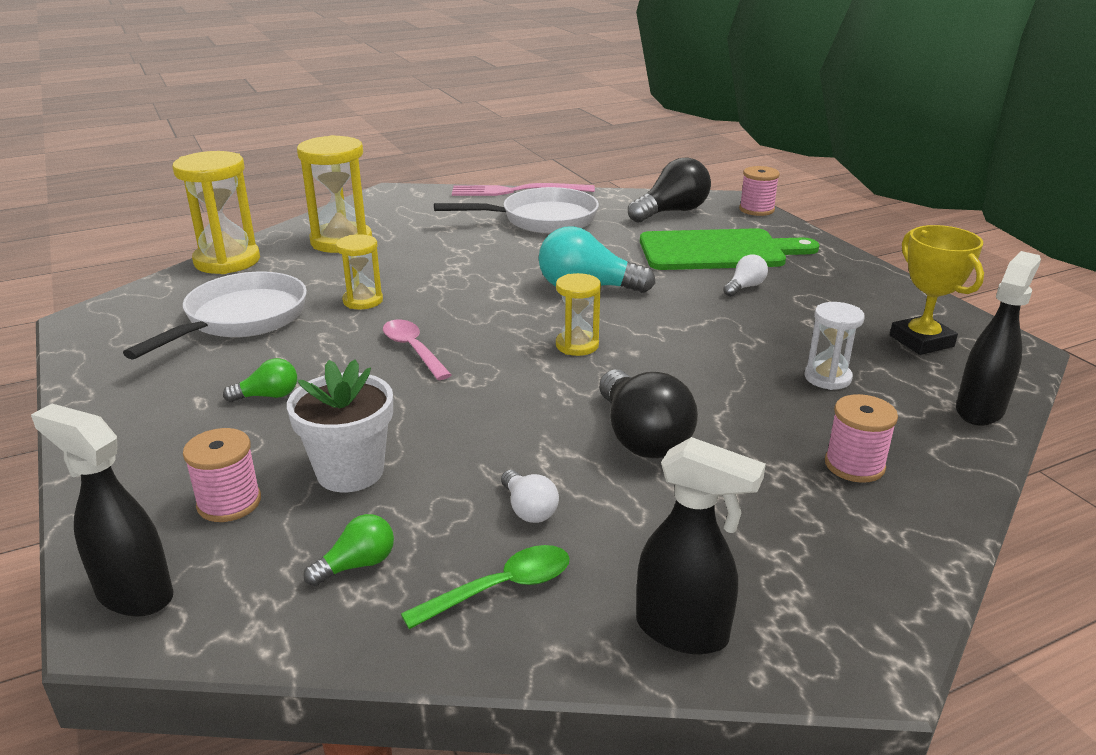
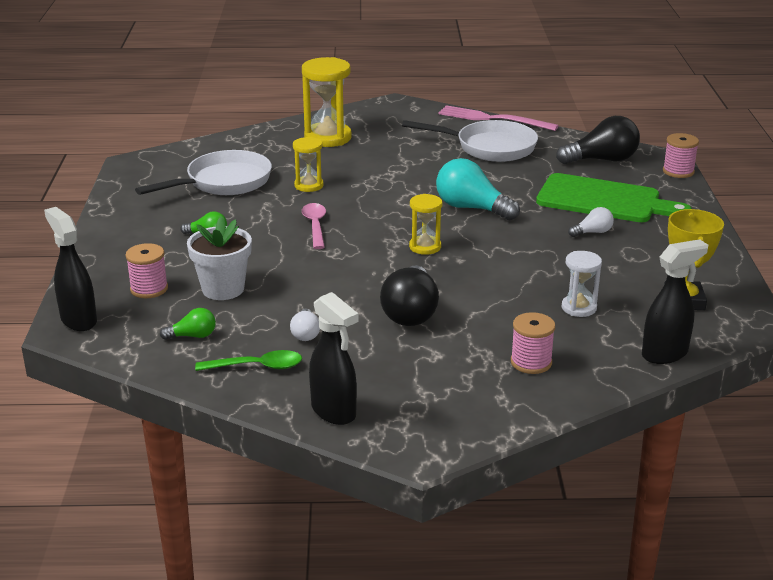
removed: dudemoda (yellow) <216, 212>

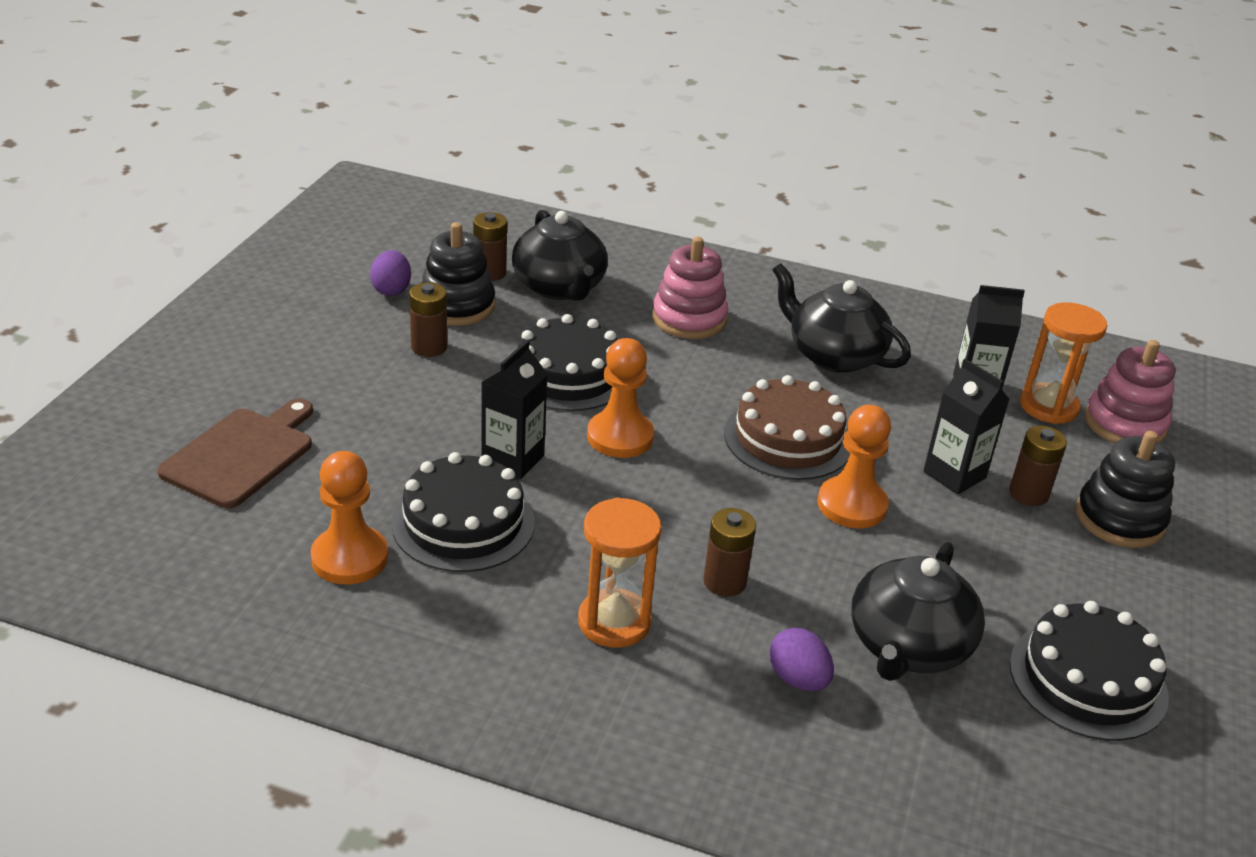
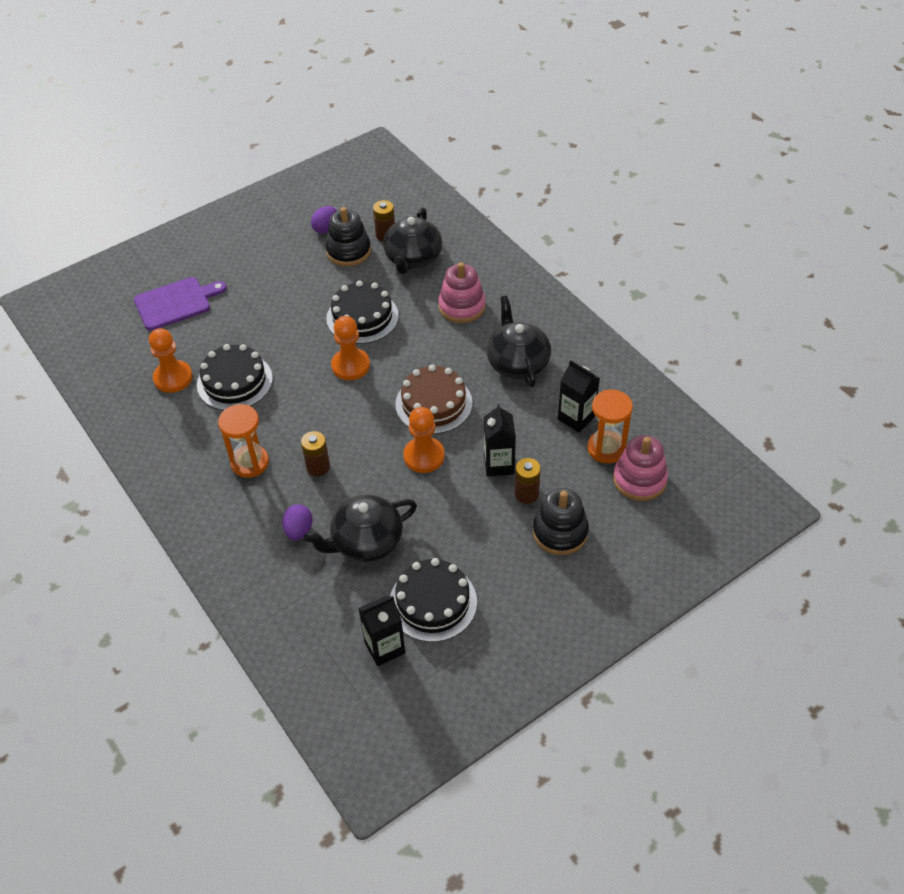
removed: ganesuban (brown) <428, 319>
moved: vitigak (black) <514, 409> to <381, 630>
recoloured: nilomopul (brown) <235, 453> to nilomopul (purple) <180, 304>

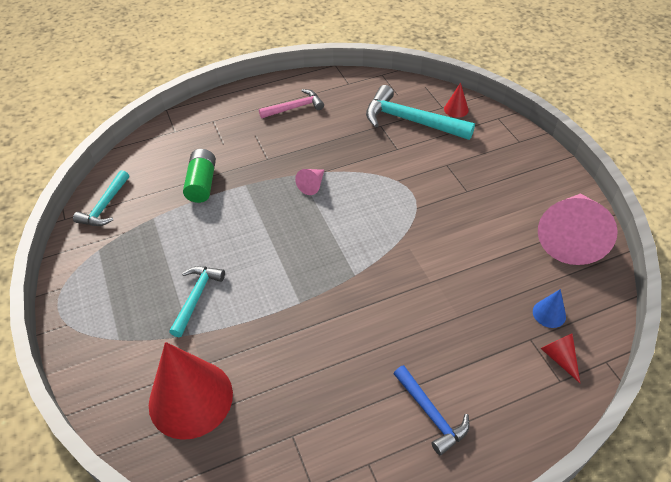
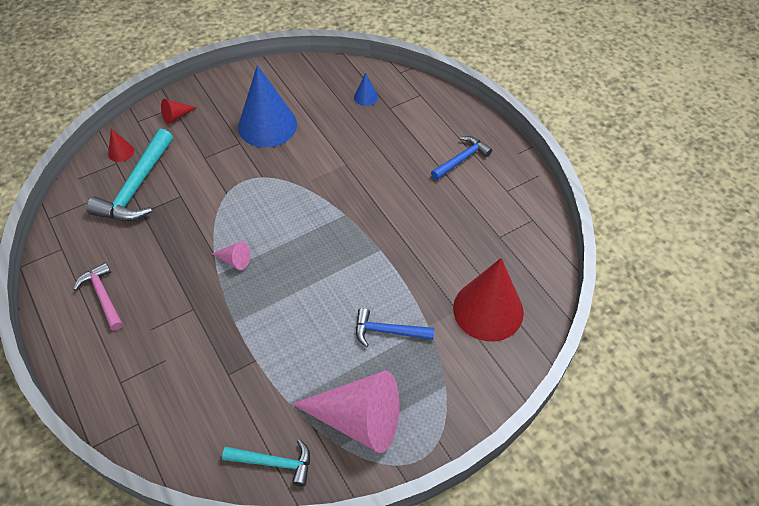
removed: ganesuban (green) <199, 176>
added: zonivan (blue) <267, 106>
moved: zonivan (red) <560, 358> to <179, 111>; zonivan (pink) <578, 229> to <345, 412>
recoloured: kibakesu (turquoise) <197, 301> to kibakesu (blue) <395, 327>

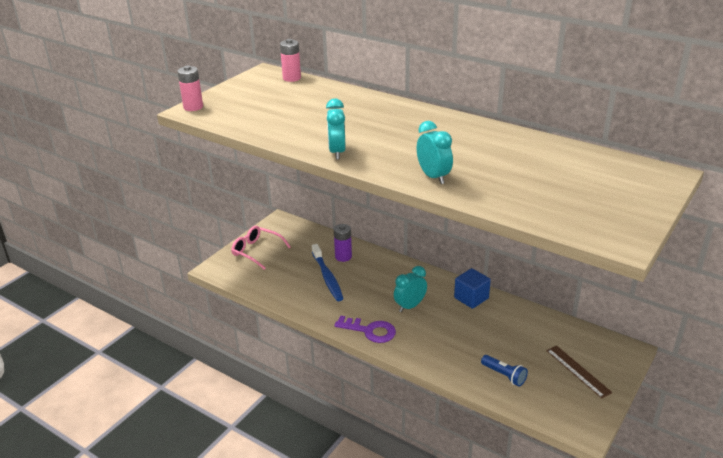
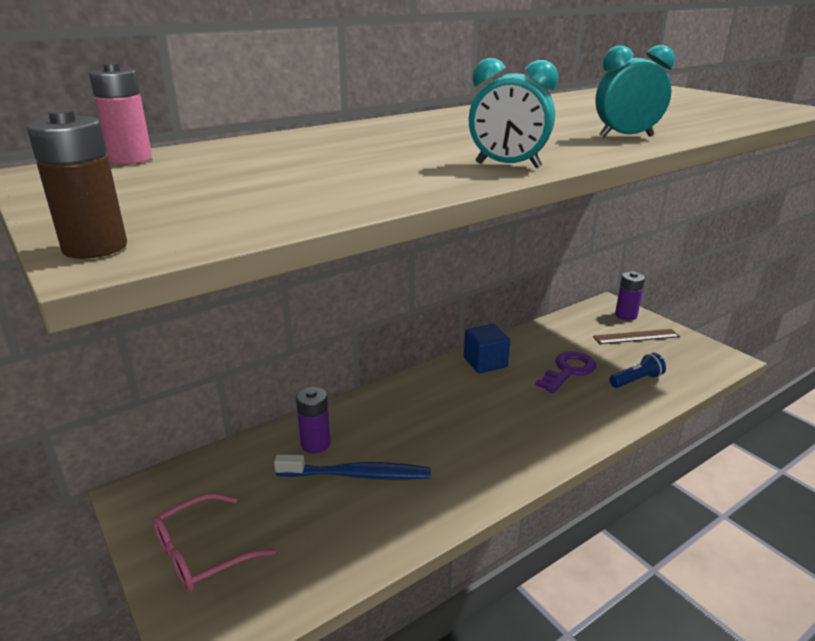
removed: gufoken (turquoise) <410, 289>
added: ganesuban (purple) <630, 296>
moved: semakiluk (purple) <365, 329> to <565, 372>
recoloured: ganesuban (pink) <190, 88> to ganesuban (brown) <77, 184>

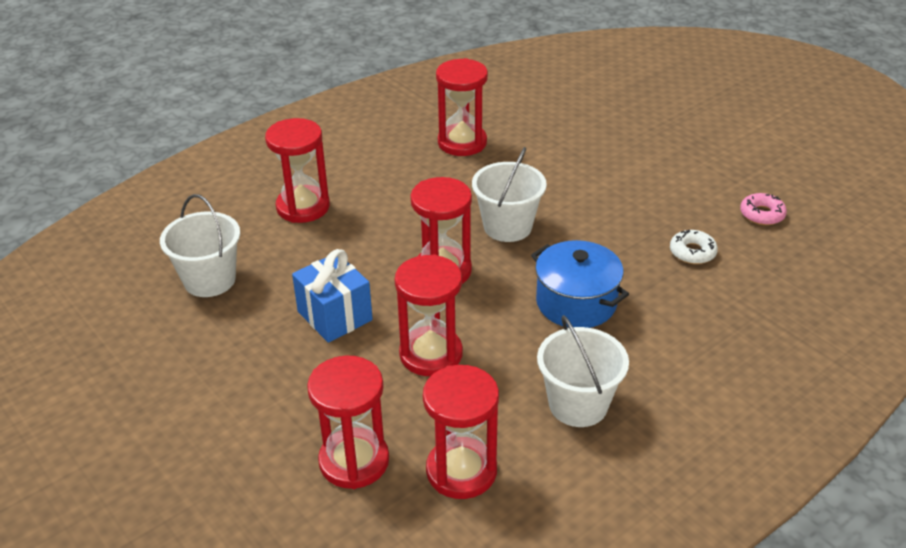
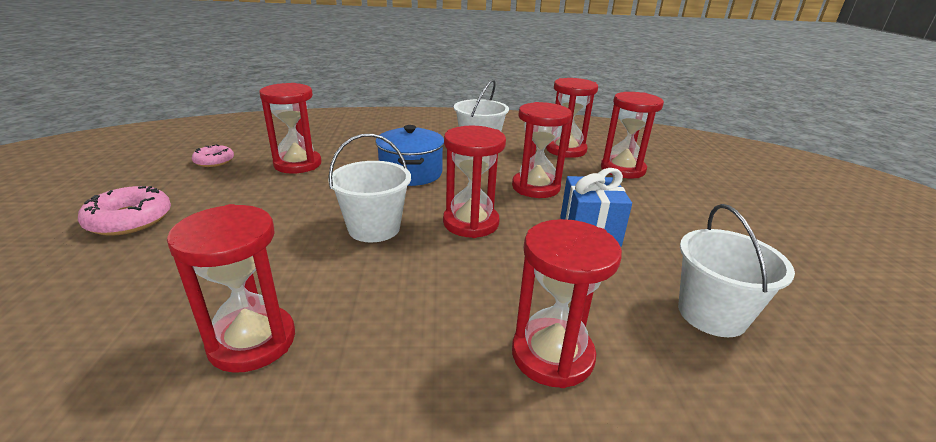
added: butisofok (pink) <124, 211>
replaced: butisofok (white) <694, 247> to dudemoda (red) <290, 128>

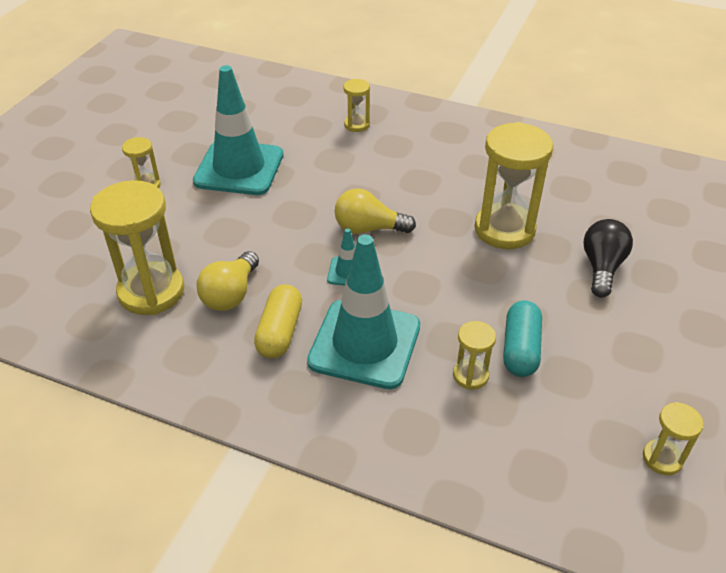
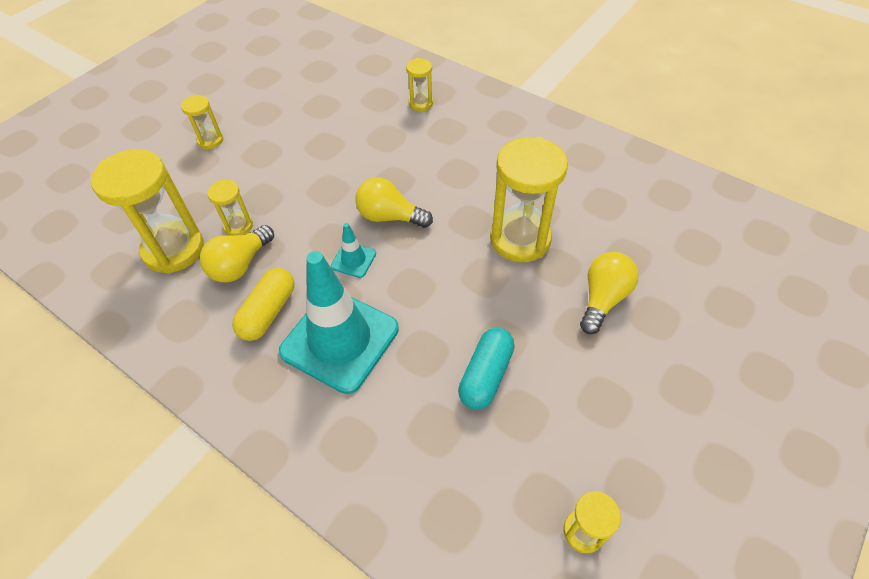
removed: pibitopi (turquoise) <238, 130>
moved: dudemoda (yellow) <474, 355> to <230, 208>
recoloured: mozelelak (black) <608, 258> to mozelelak (yellow) <609, 293>

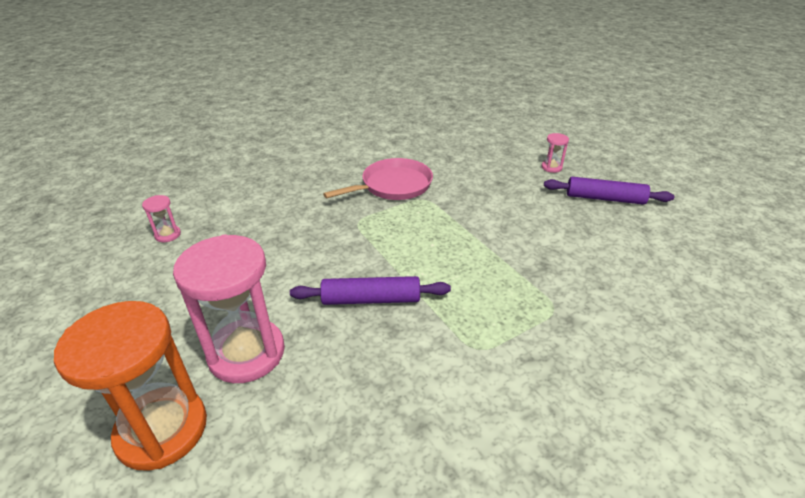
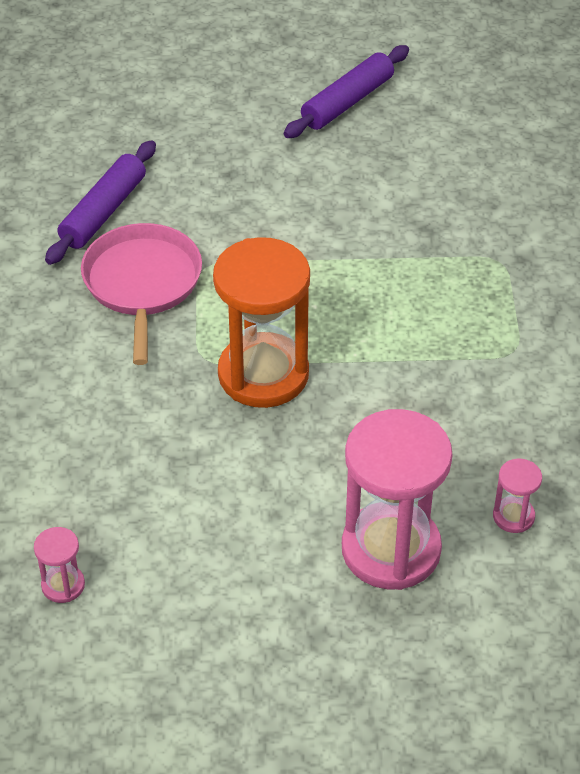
moved: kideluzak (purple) <370, 290> to <100, 202>; dudemoda (orange) <130, 386> to <261, 322>; dudemoda (pink) <555, 153> to <517, 495>

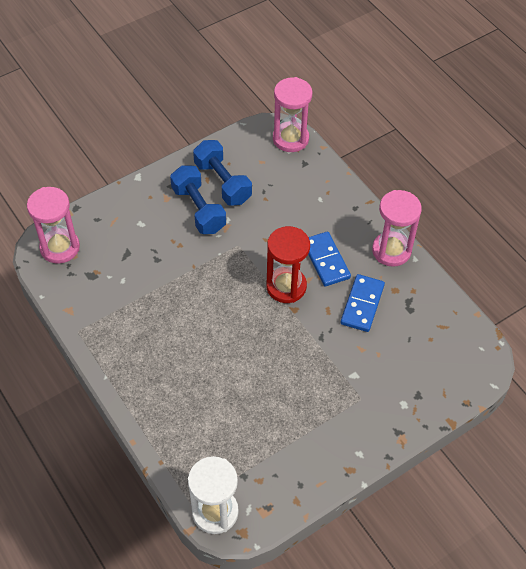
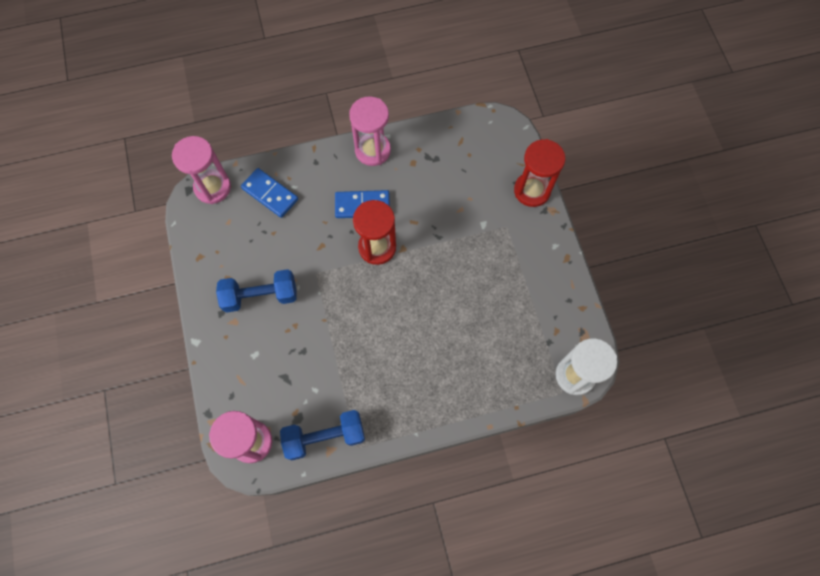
added: dudemoda (red) <539, 173>
moved: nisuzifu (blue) <363, 303> to <269, 193>; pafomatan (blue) <222, 173> to <322, 435>

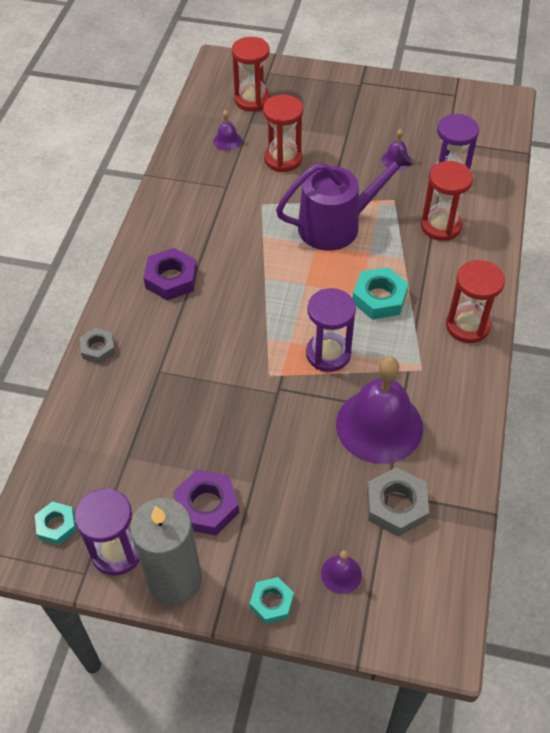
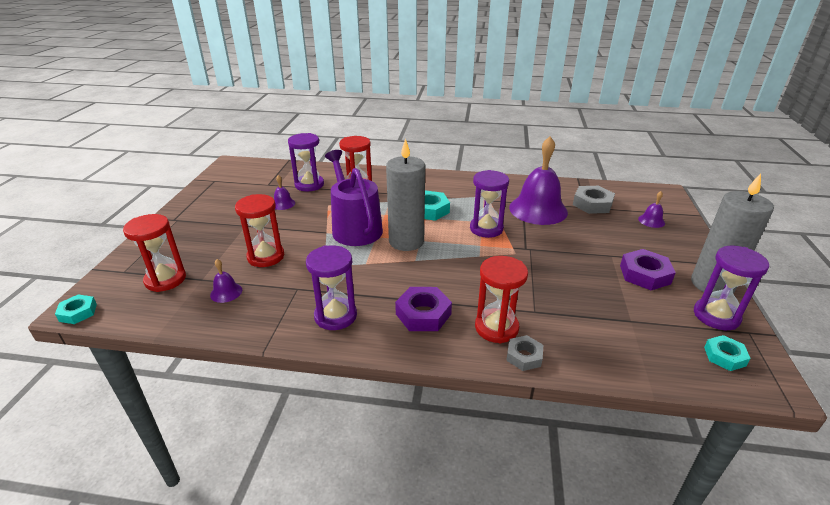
added: dudemoda (purple) <331, 287>; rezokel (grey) <405, 194>
moved: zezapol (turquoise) <272, 600> to <76, 309>; dudemoda (red) <475, 301> to <501, 299>

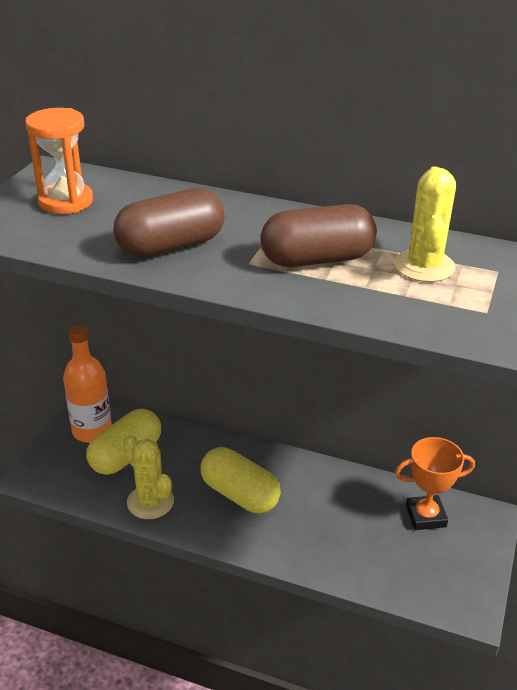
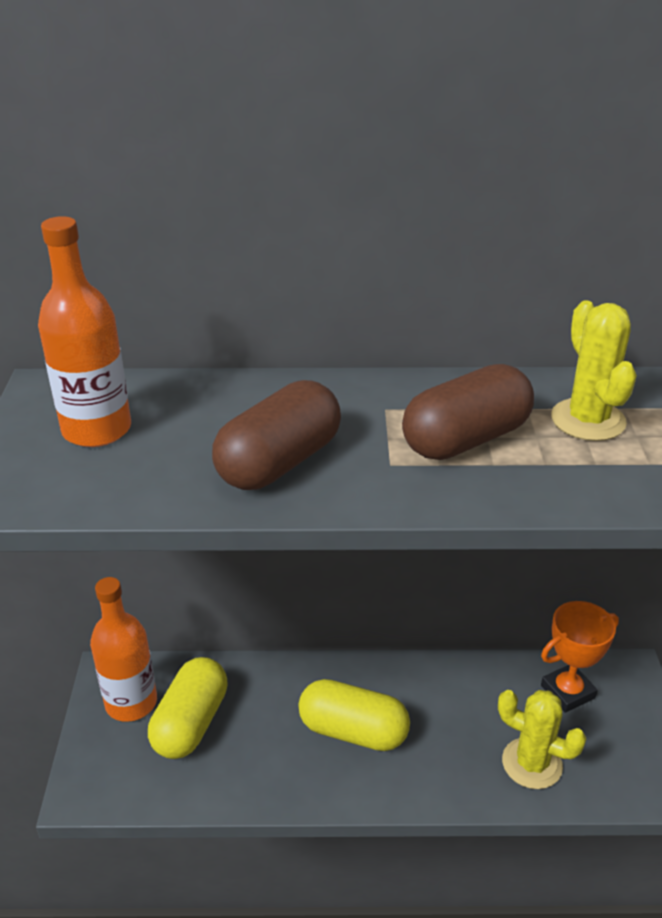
moved: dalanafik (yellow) <148, 477> to <542, 739>
replaced: dudemoda (orange) <59, 161> to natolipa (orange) <84, 331>

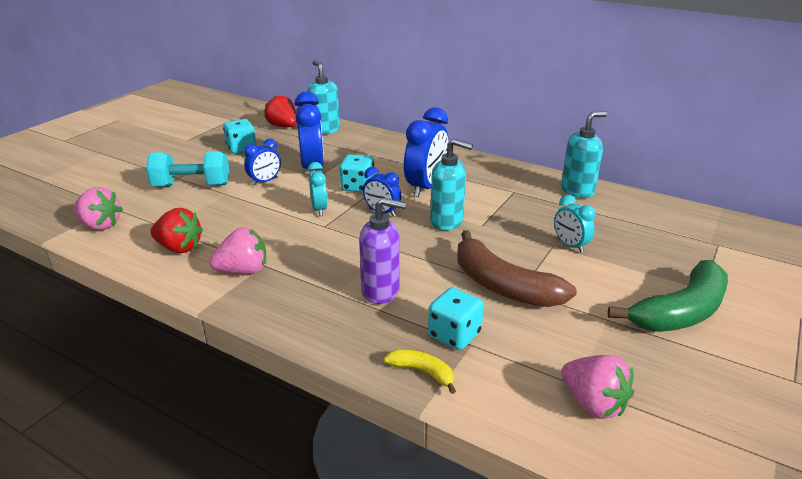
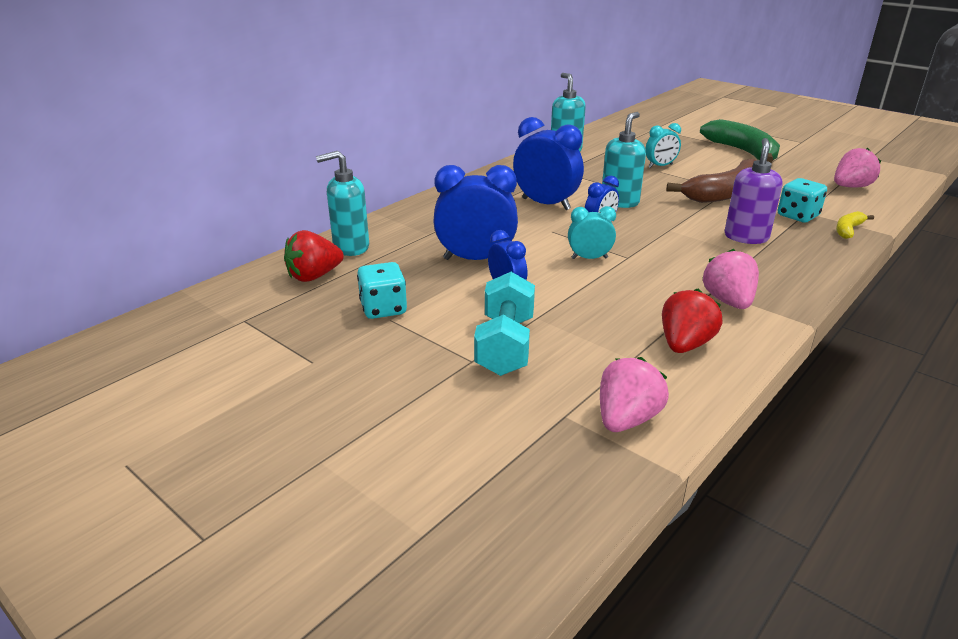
removed: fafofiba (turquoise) <356, 173>

